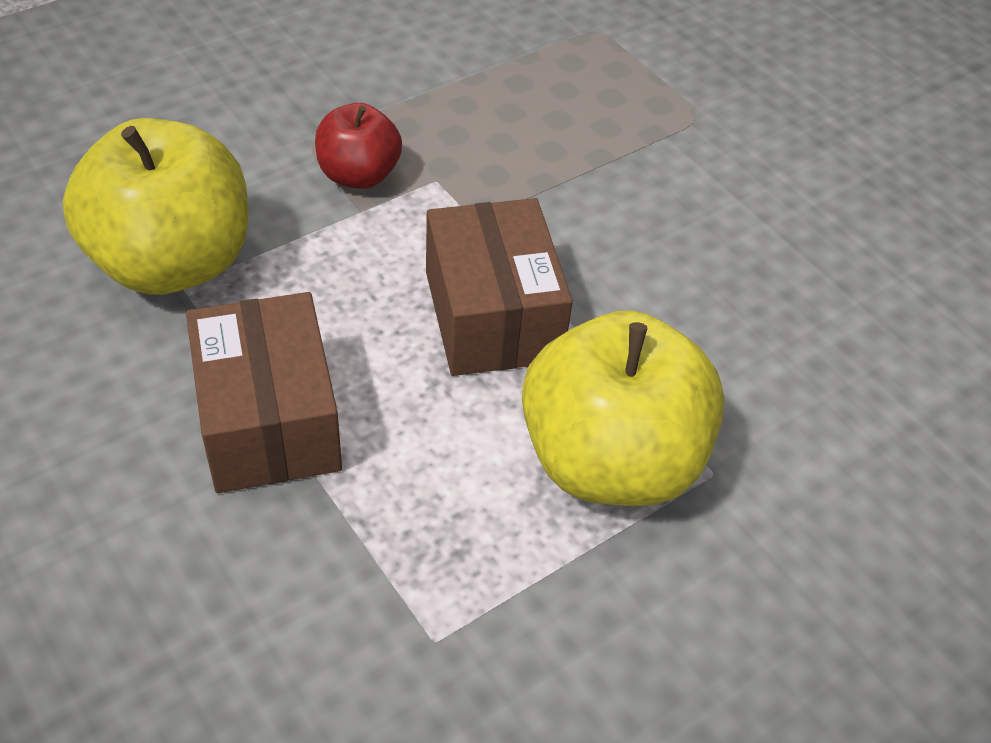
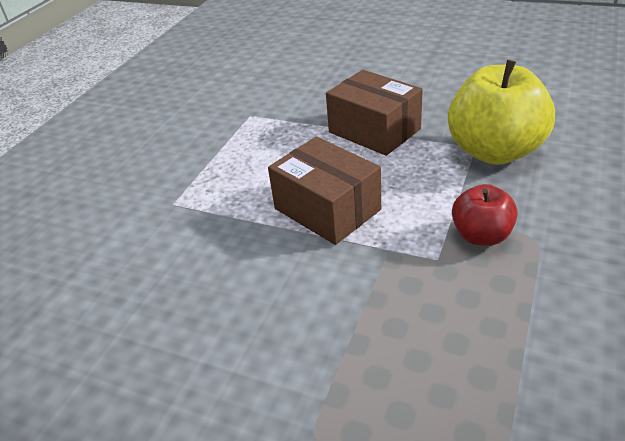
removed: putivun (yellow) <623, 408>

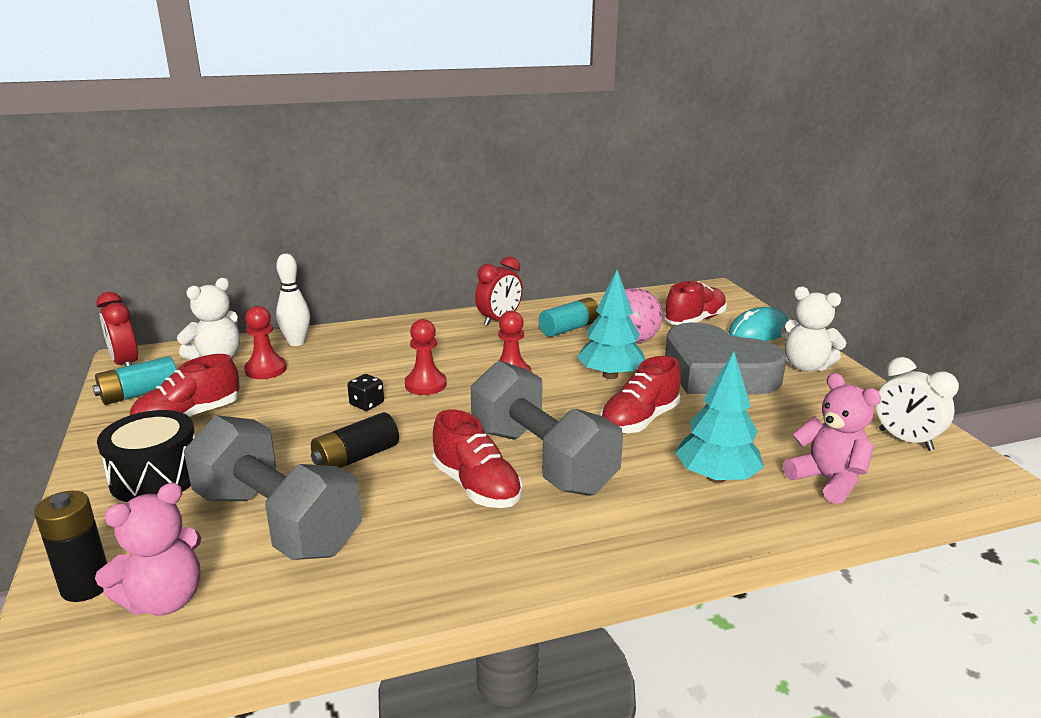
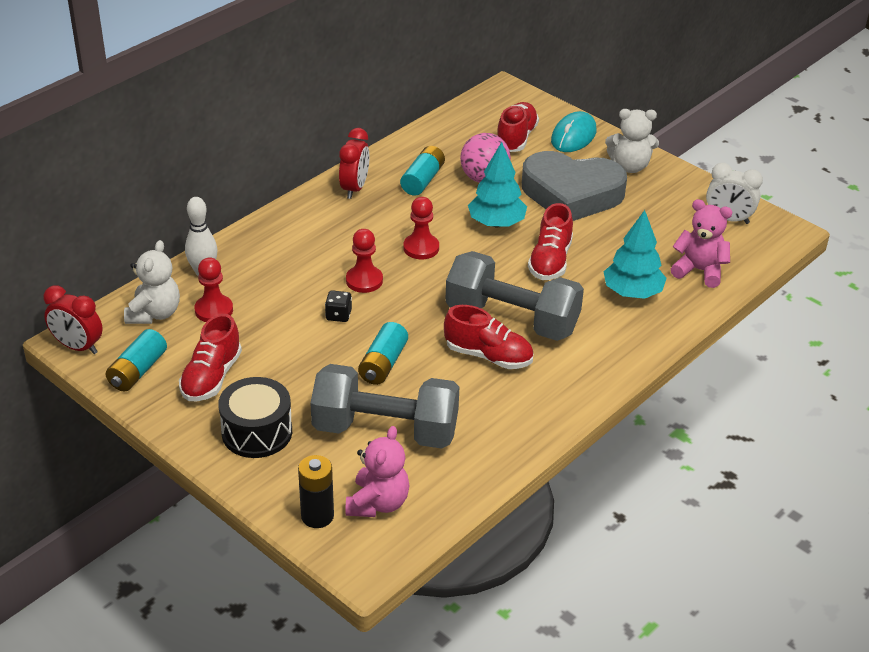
recoloured: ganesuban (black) <355, 440> to ganesuban (turquoise) <383, 353>

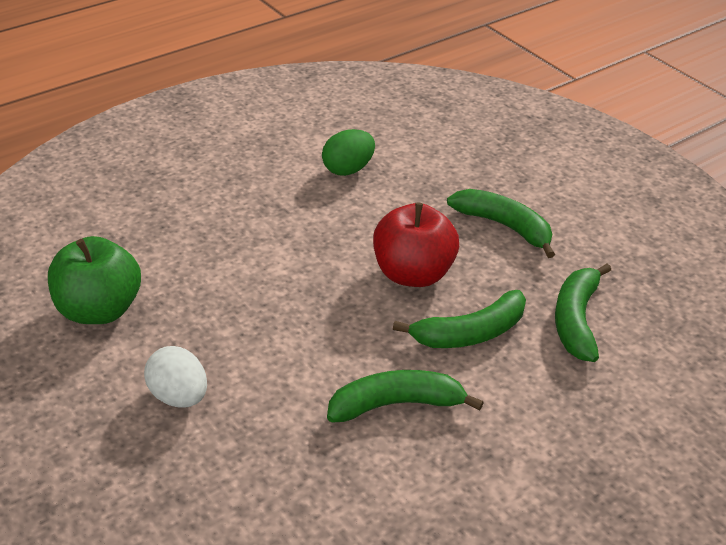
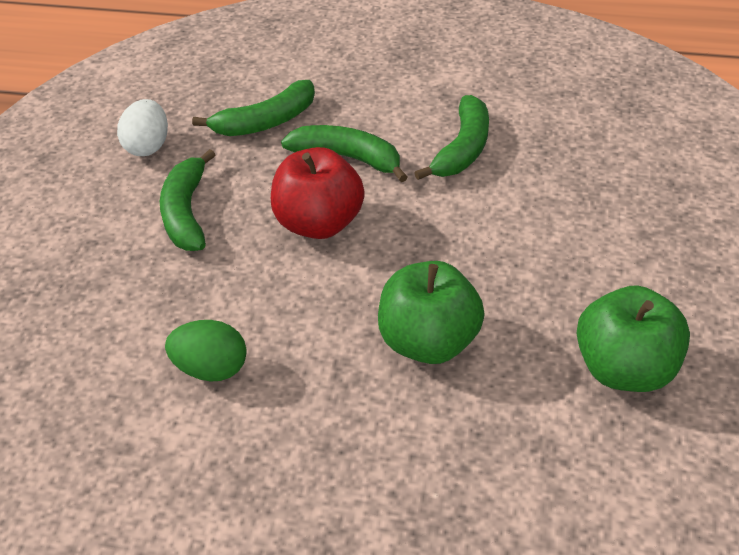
added: putivun (green) <431, 312>
moved: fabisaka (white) <175, 377> to <142, 127>
turned: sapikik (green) <405, 396> = <451, 137> 105 degrees counterclockwise

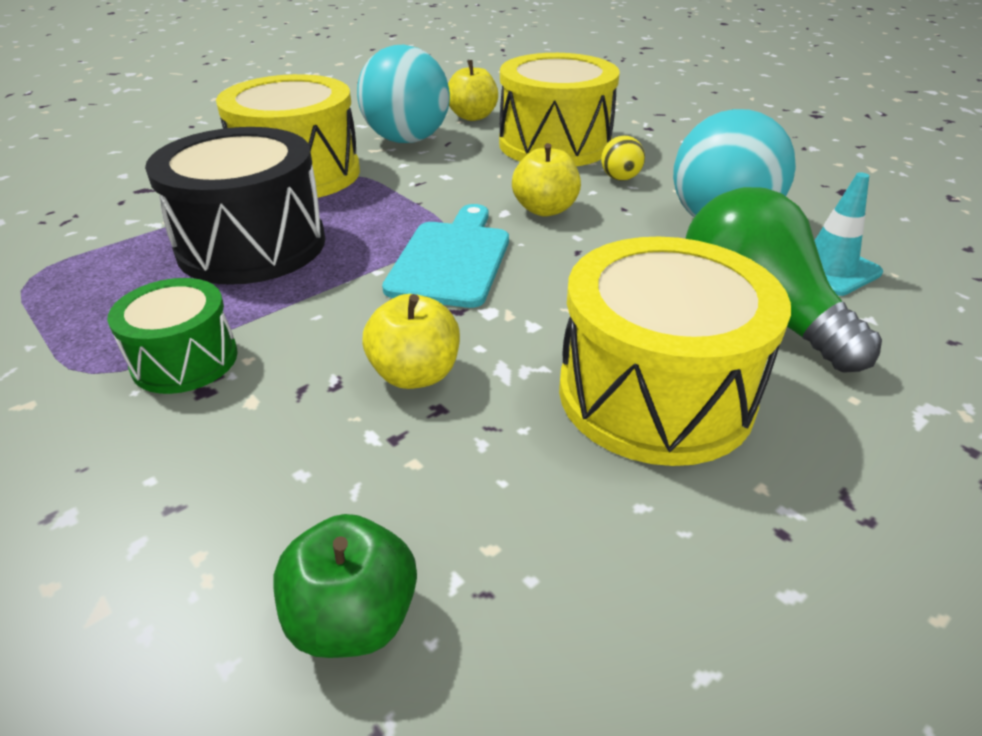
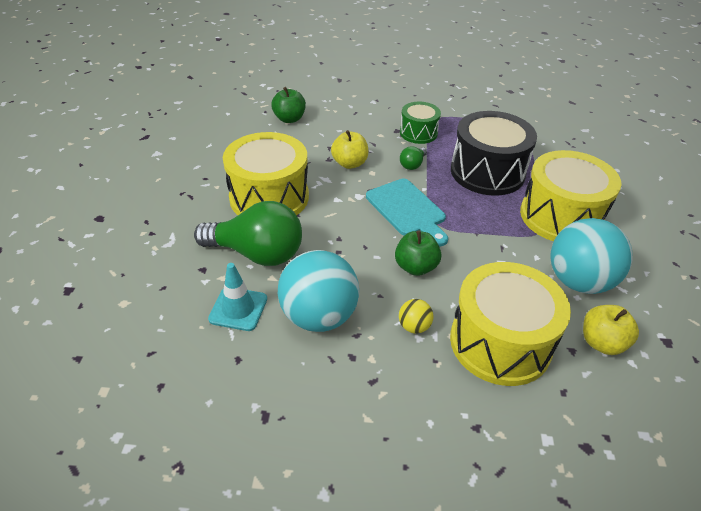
added: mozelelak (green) <413, 158>
recoloured: putivun (yellow) <546, 180> to putivun (green) <418, 253>

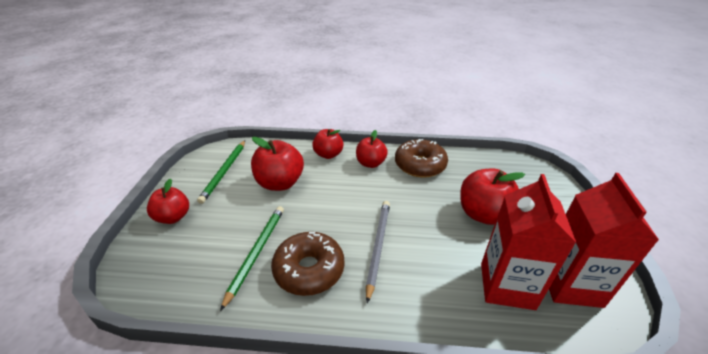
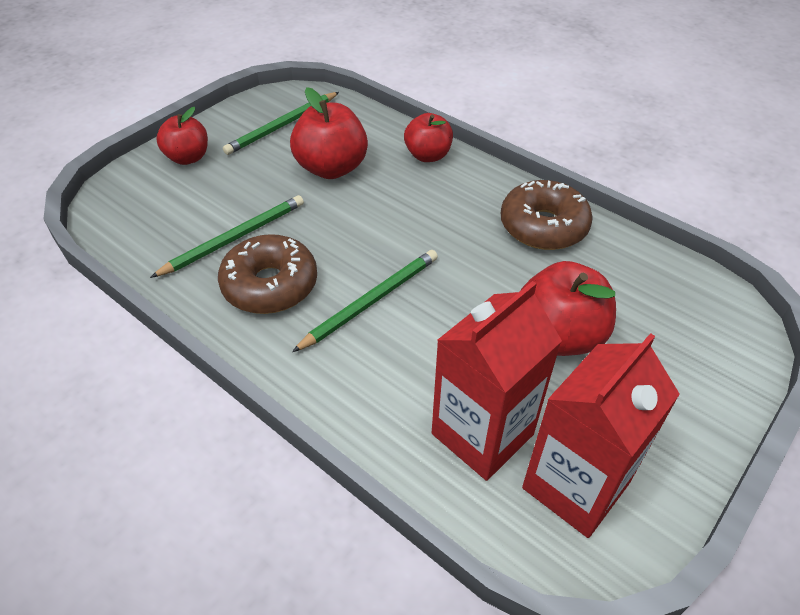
removed: putivun (red) <372, 149>
recoloured: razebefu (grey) <378, 252> to razebefu (green) <365, 301>

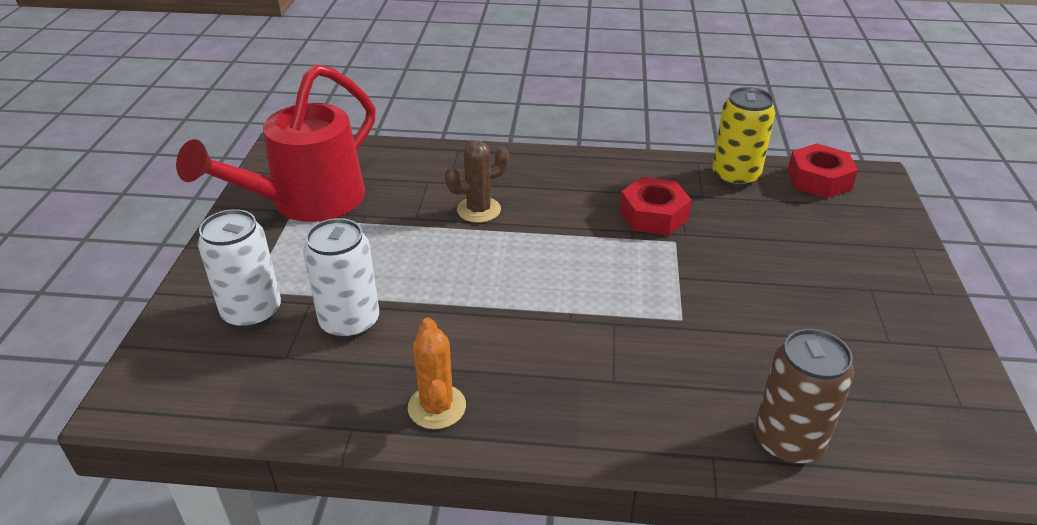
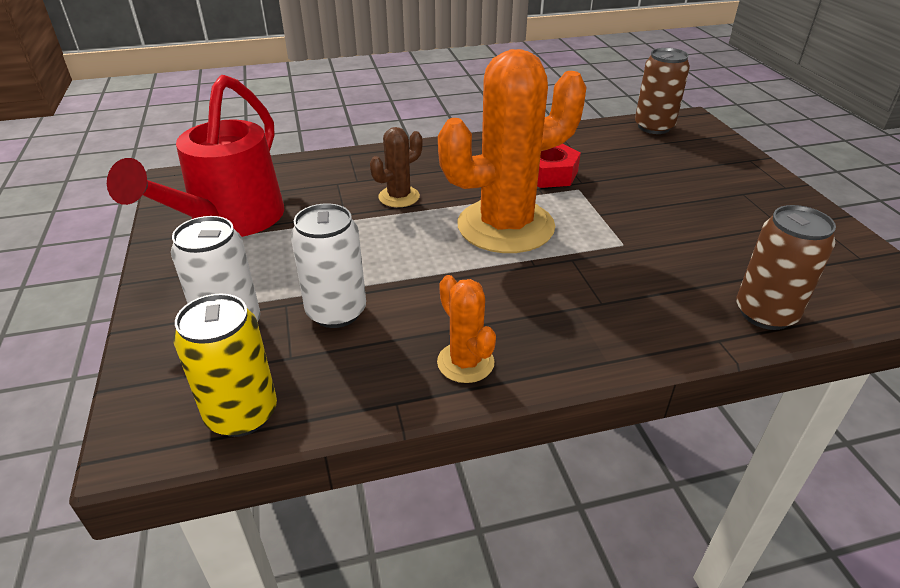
added: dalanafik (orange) <512, 151>
moved: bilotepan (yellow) <744, 137> to <225, 365>
replaced: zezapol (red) <822, 170> to bilotepan (brown) <662, 91>

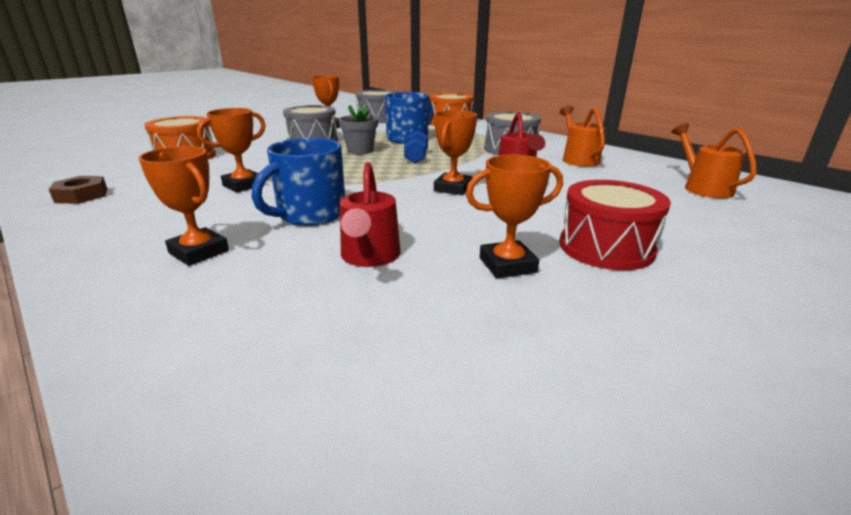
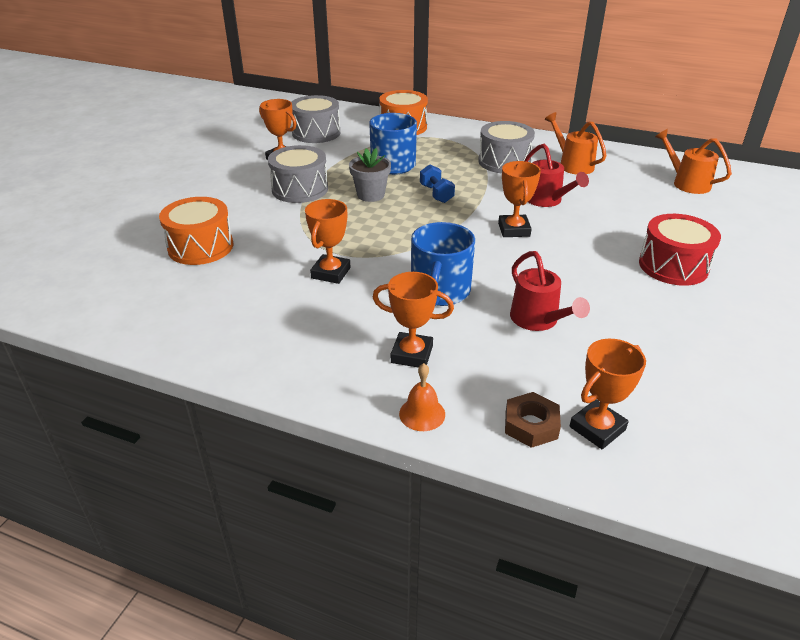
added: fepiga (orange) <422, 397>
moved: zezapol (brown) <78, 190> to <533, 420>; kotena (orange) <514, 216> to <608, 394>

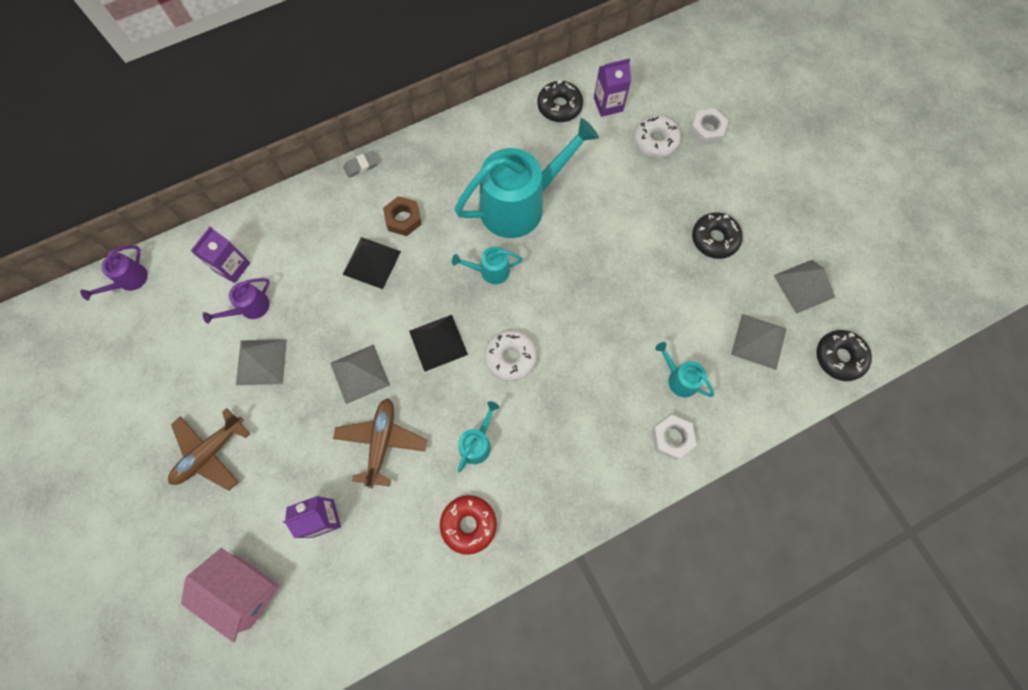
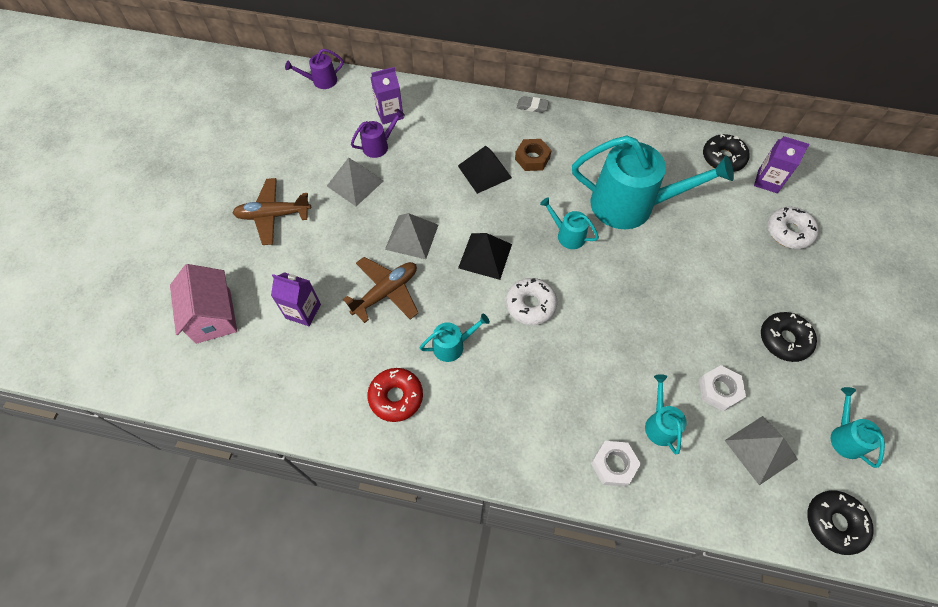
moved: zezapol (white) <709, 126> to <722, 388>
replaced: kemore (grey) <804, 287> to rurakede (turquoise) <858, 427>
turned: rurakede (purple) <236, 301> = <378, 133> 150 degrees clockwise

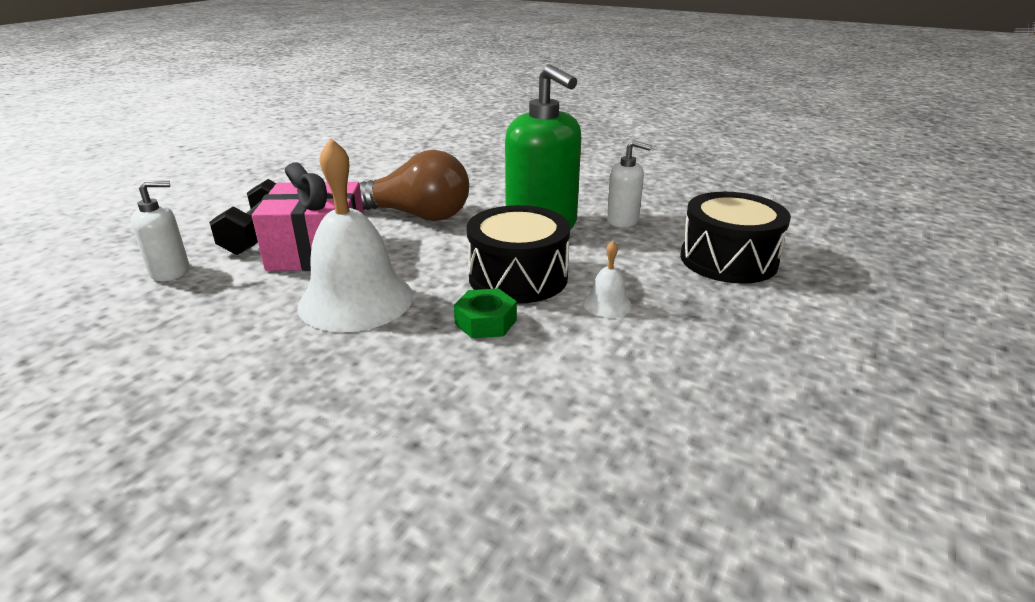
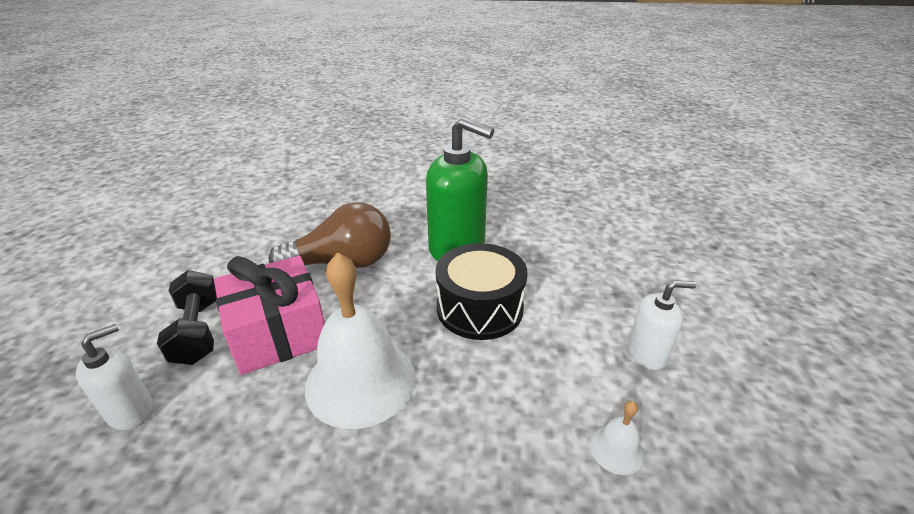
removed: zezapol (green) <485, 313>; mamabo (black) <735, 238>
moved: fepiga (white) <607, 279> to <617, 438>; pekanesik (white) <629, 184> to <662, 325>

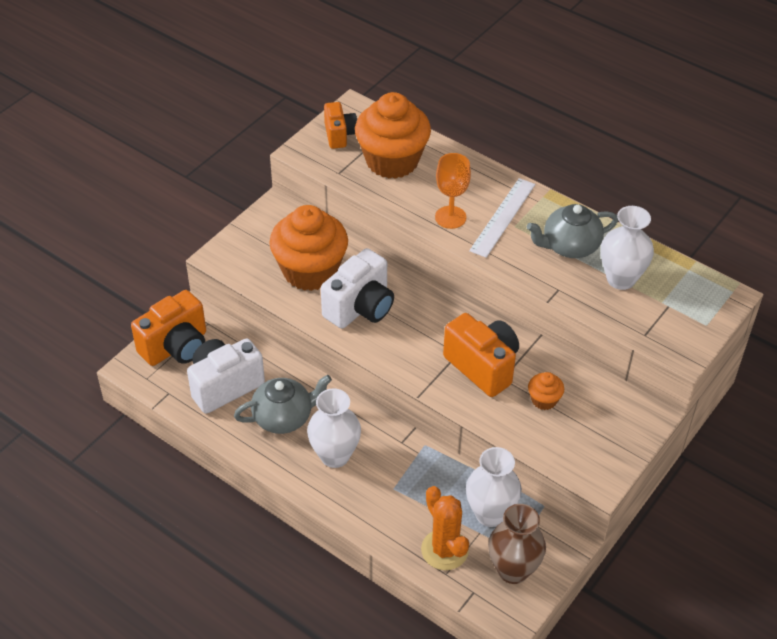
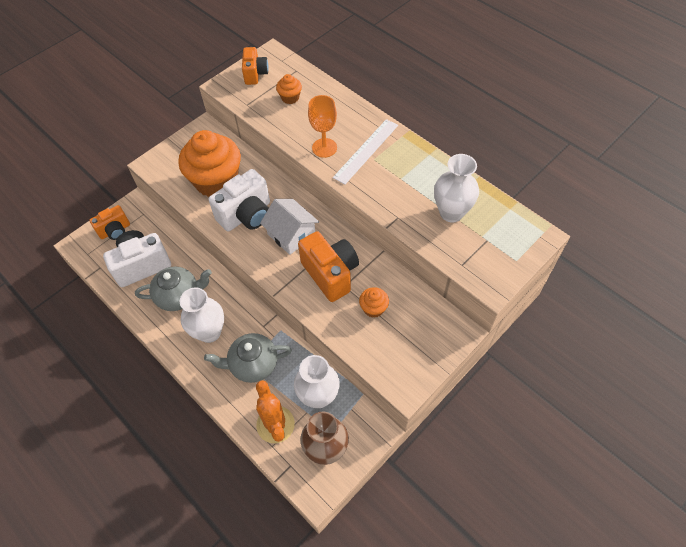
added: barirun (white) <289, 227>
moved: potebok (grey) <572, 231> to <248, 358>
resized: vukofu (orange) <168, 328> = <109, 222> x0.62; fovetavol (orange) <393, 135> = <289, 89> x0.43

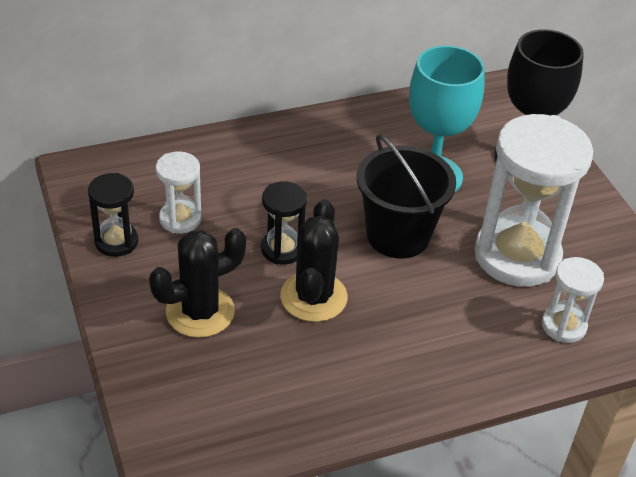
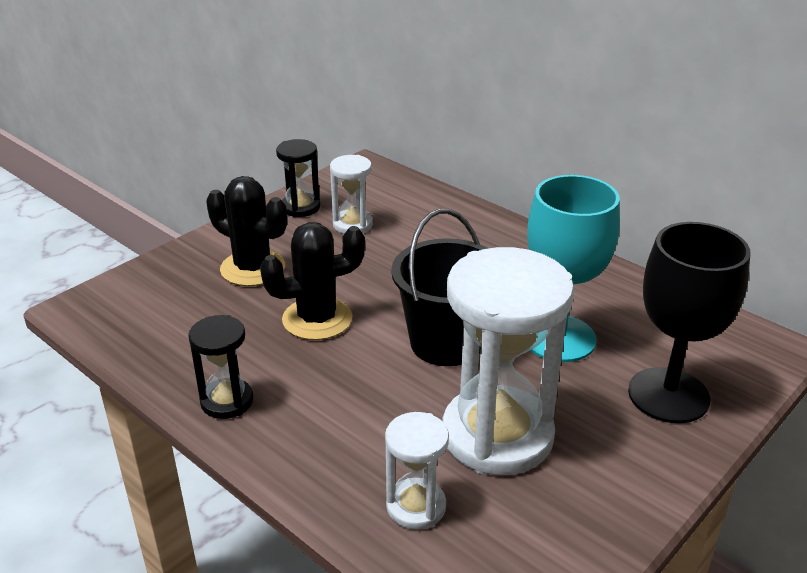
moved: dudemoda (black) <284, 223> to <220, 367>

